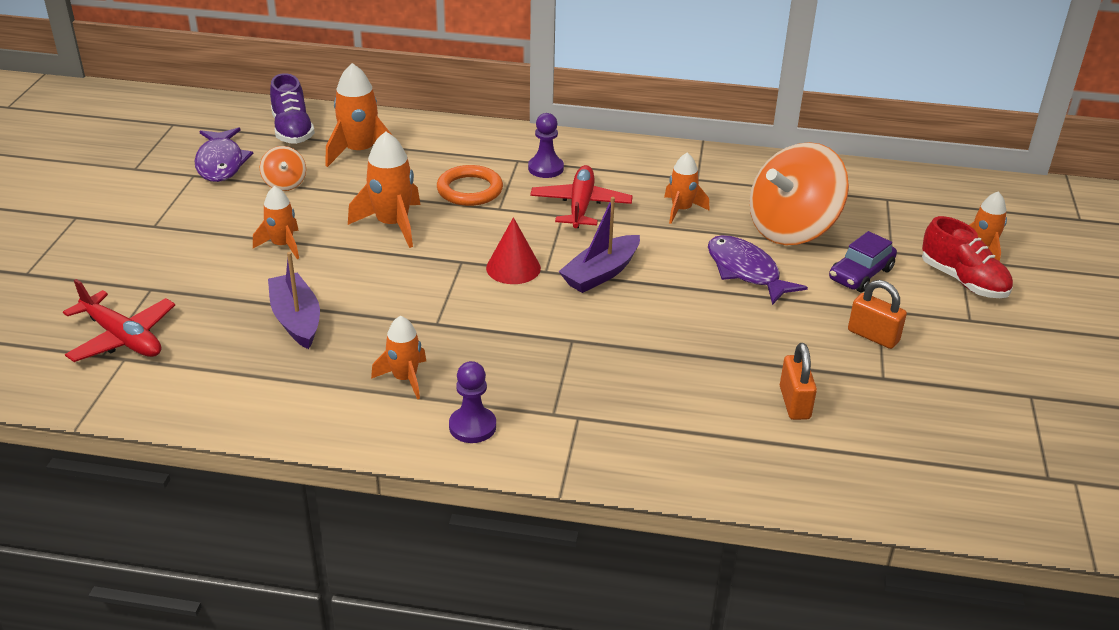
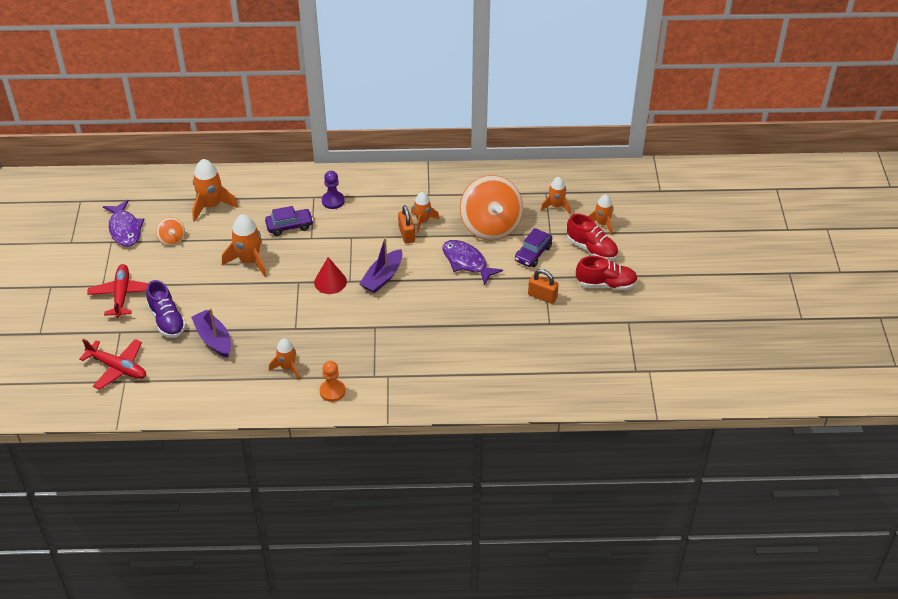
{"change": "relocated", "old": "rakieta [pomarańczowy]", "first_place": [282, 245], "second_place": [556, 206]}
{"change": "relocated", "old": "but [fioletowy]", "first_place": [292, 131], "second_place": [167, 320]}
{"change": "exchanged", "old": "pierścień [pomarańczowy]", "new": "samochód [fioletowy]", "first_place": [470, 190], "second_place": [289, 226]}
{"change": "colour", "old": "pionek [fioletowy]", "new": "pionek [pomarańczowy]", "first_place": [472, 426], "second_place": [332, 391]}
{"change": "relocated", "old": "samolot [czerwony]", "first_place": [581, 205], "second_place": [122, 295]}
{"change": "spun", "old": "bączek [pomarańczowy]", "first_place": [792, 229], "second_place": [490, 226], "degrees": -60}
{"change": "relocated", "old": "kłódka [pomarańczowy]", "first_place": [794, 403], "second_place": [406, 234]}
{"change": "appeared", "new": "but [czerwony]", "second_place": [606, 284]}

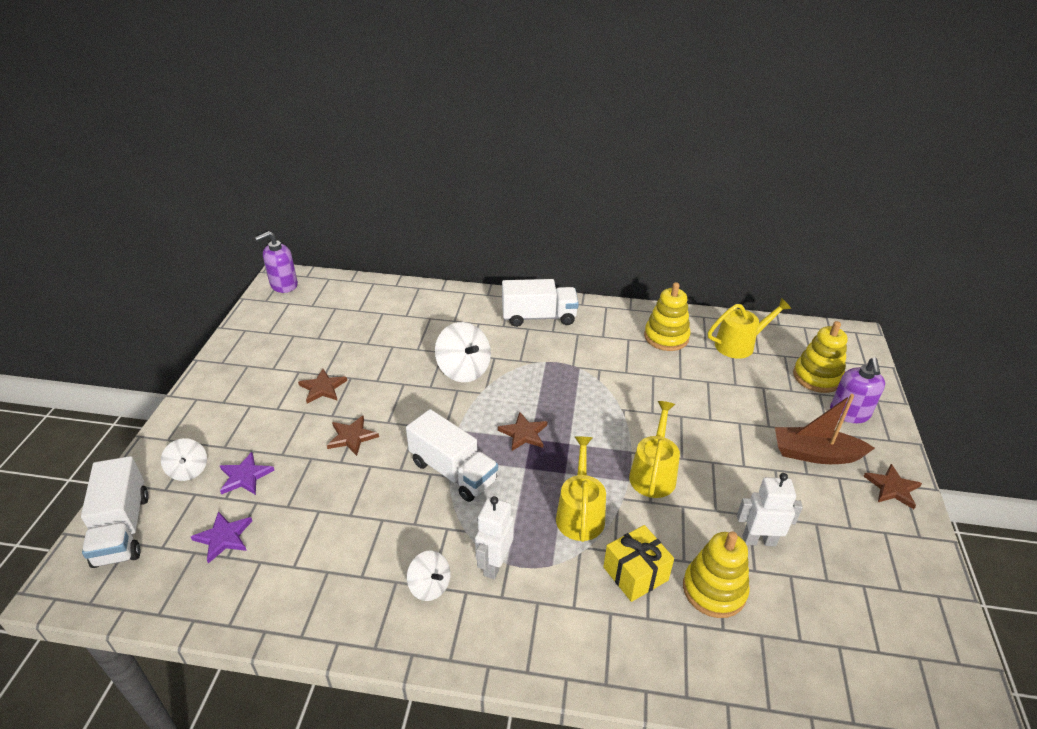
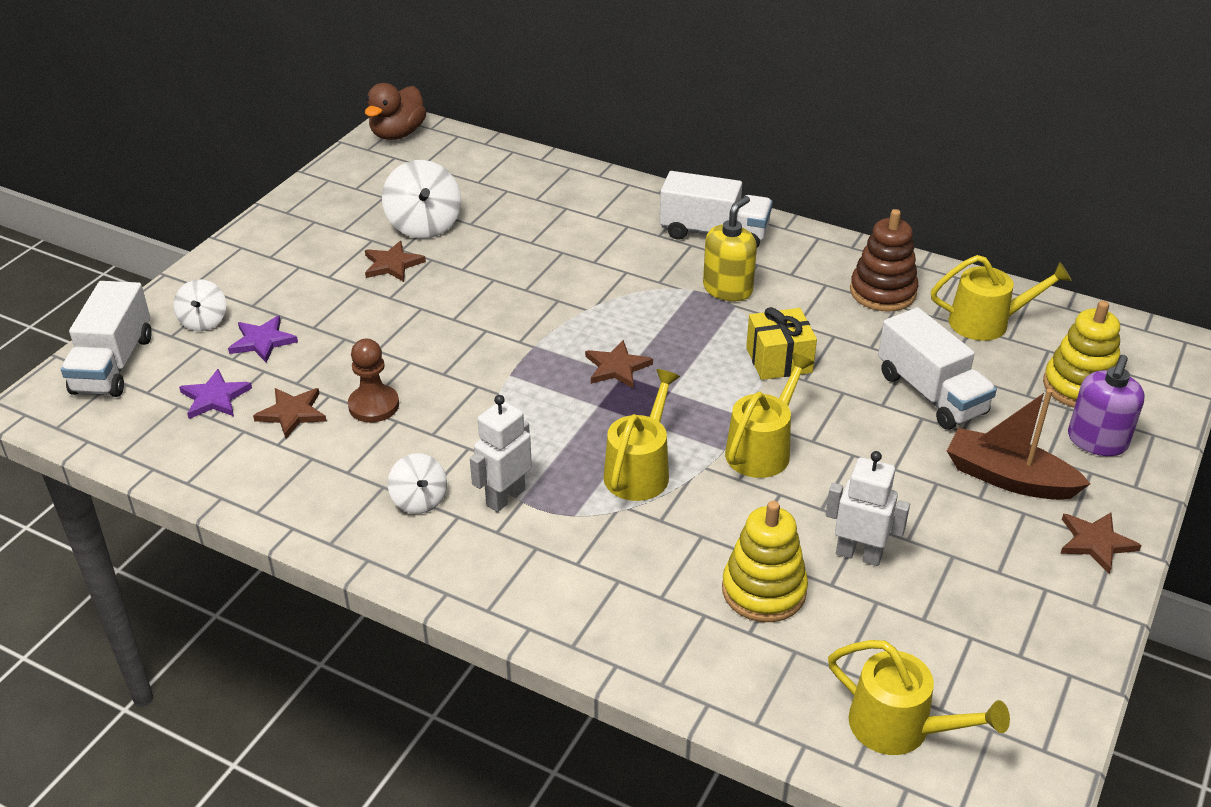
{"change": "exchanged", "old": "dozownik mydła [fioletowy]", "new": "kaczka [brązowy]", "first_place": [283, 285], "second_place": [397, 134]}
{"change": "relocated", "old": "gwiazda [brązowy]", "first_place": [352, 437], "second_place": [292, 413]}
{"change": "relocated", "old": "ciężarówka [biały]", "first_place": [453, 471], "second_place": [931, 393]}
{"change": "relocated", "old": "bączek [biały]", "first_place": [464, 370], "second_place": [424, 225]}
{"change": "relocated", "old": "prezent [żółty]", "first_place": [635, 573], "second_place": [779, 360]}
{"change": "colour", "old": "zabawka nakładanka [żółty]", "new": "zabawka nakładanka [brązowy]", "first_place": [666, 337], "second_place": [882, 292]}
{"change": "appeared", "new": "pionek [brązowy]", "second_place": [374, 405]}
{"change": "appeared", "new": "dozownik mydła [żółty]", "second_place": [728, 289]}
{"change": "appeared", "new": "konewka [żółty]", "second_place": [900, 728]}

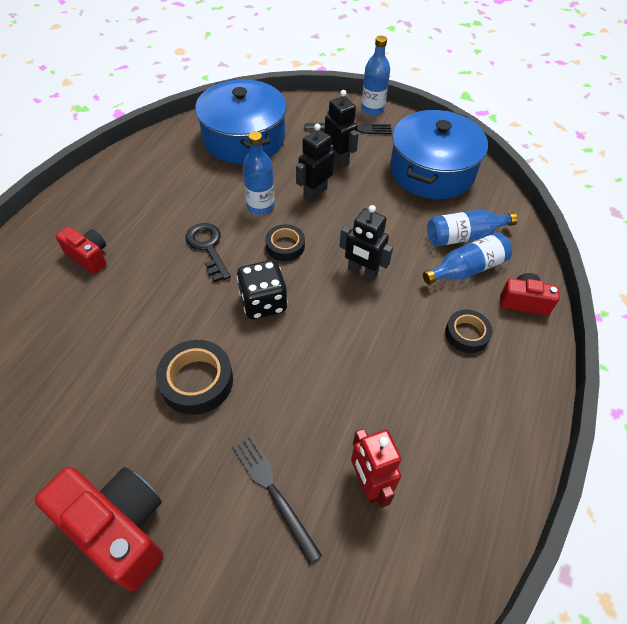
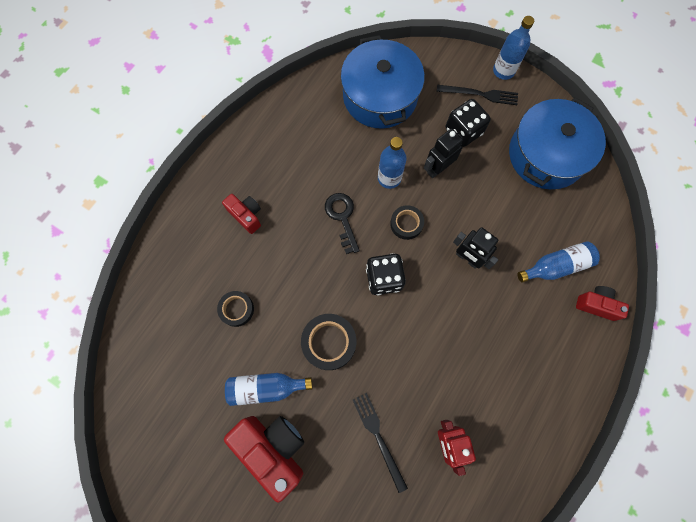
{"change": "exchanged", "old": "robot [czarny]", "new": "kostka do gry [czarny]", "first_place": [338, 159], "second_place": [463, 131]}
{"change": "relocated", "old": "butelka [niebieski]", "first_place": [464, 236], "second_place": [266, 388]}
{"change": "relocated", "old": "taśma klejąca [czarny]", "first_place": [466, 334], "second_place": [236, 309]}

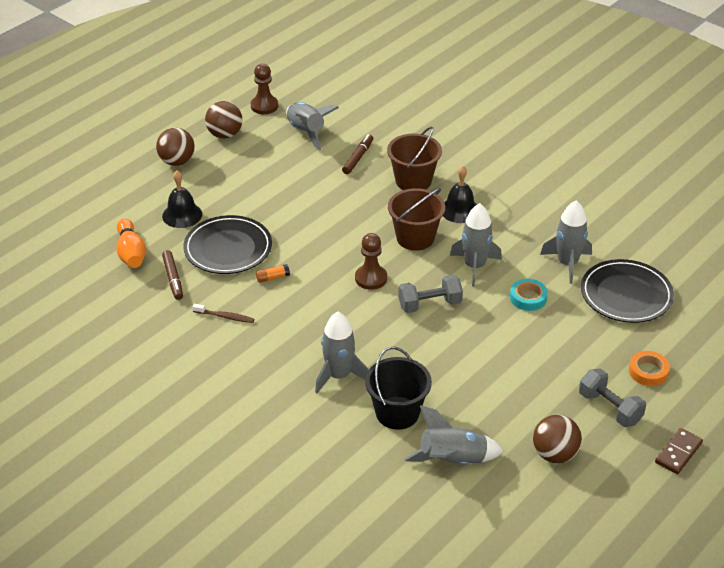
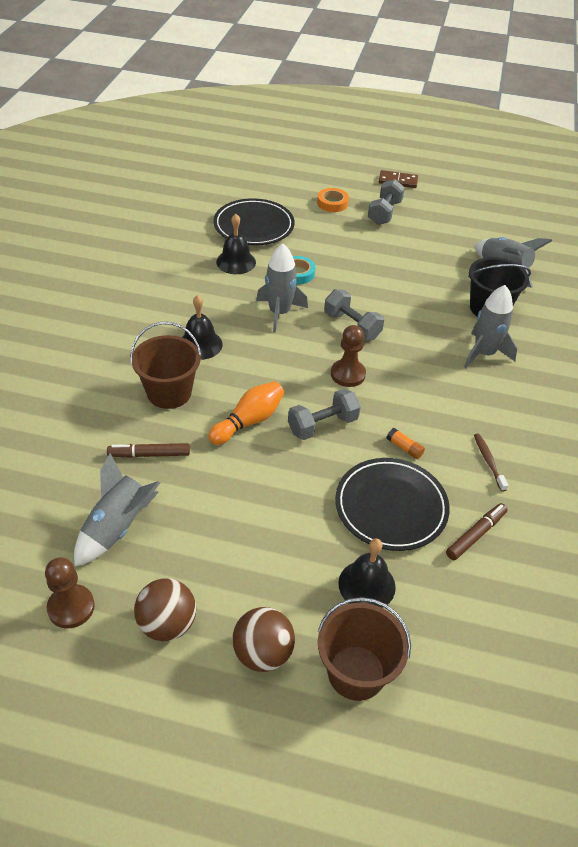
{"change": "relocated", "old": "kręgiel [pomarańczowy]", "first_place": [131, 253], "second_place": [248, 421]}
{"change": "relocated", "old": "wiadro [brązowy]", "first_place": [415, 238], "second_place": [356, 672]}
{"change": "missing", "old": "piłka [brązowy]", "first_place": [555, 454]}
{"change": "exchanged", "old": "rakieta [szary]", "new": "dzwonek [czarny]", "first_place": [567, 264], "second_place": [236, 262]}
{"change": "appeared", "new": "hantel [szary]", "second_place": [322, 425]}

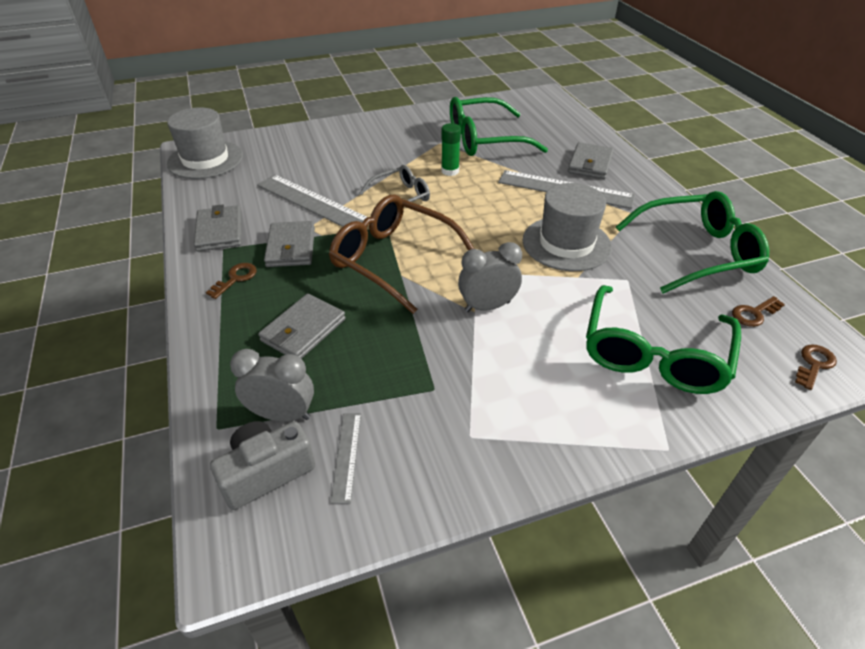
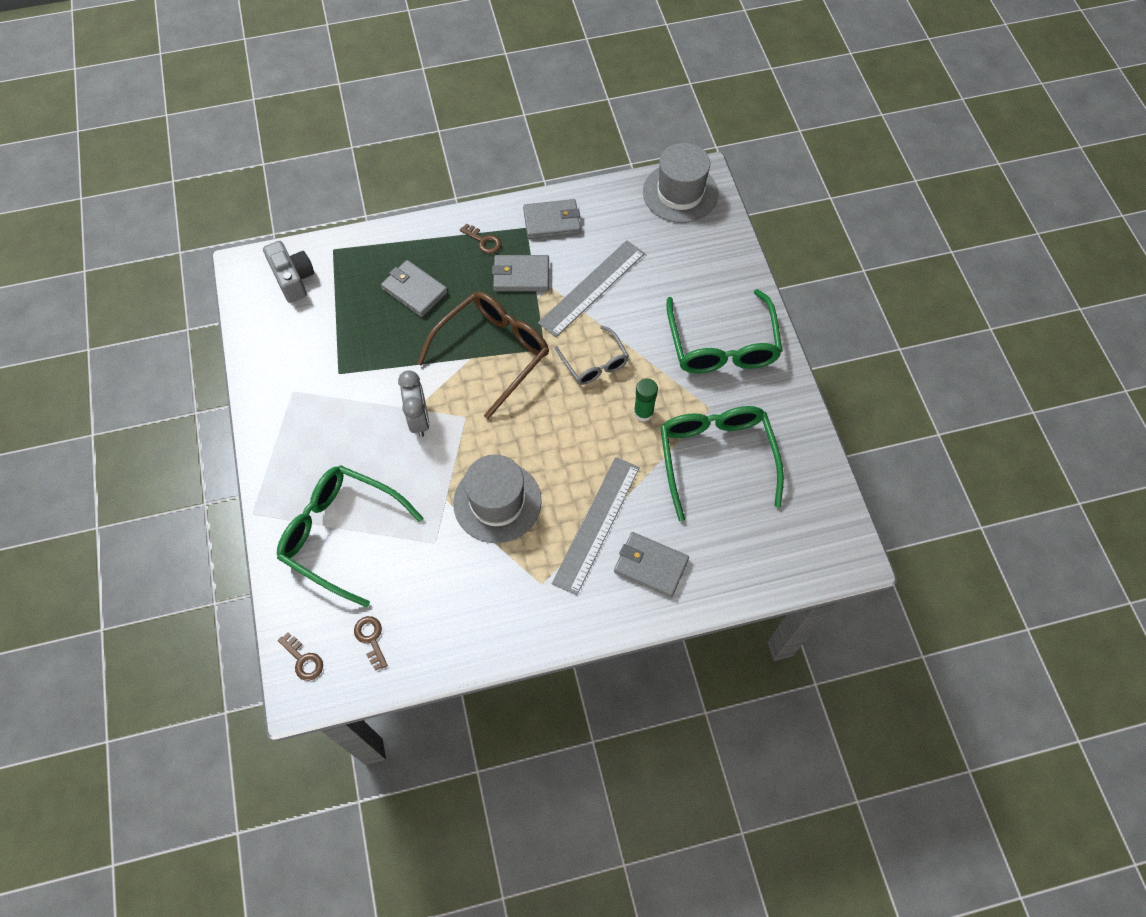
{"change": "missing", "old": "budzik [szary]", "first_place": [282, 414]}
{"change": "missing", "old": "linijka [szary]", "first_place": [346, 456]}
{"change": "relocated", "old": "okulary [zielony]", "first_place": [697, 252], "second_place": [722, 345]}

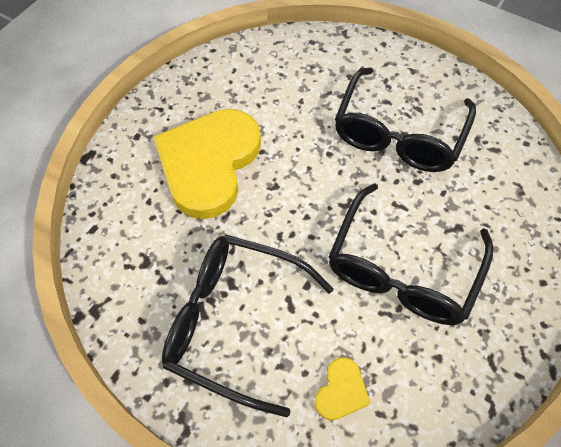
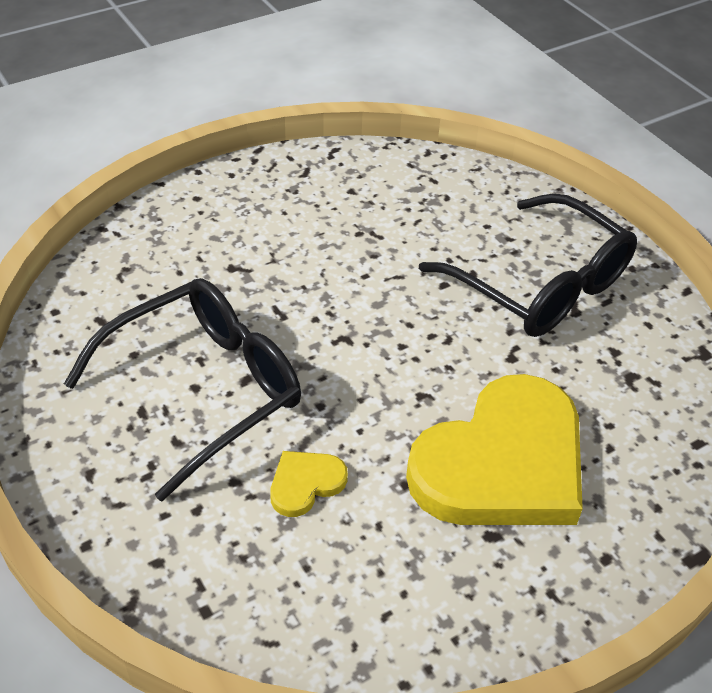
{"change": "relocated", "old": "serce [żółty]", "first_place": [341, 391], "second_place": [305, 484]}
{"change": "missing", "old": "okulary [czarny]", "first_place": [402, 269]}

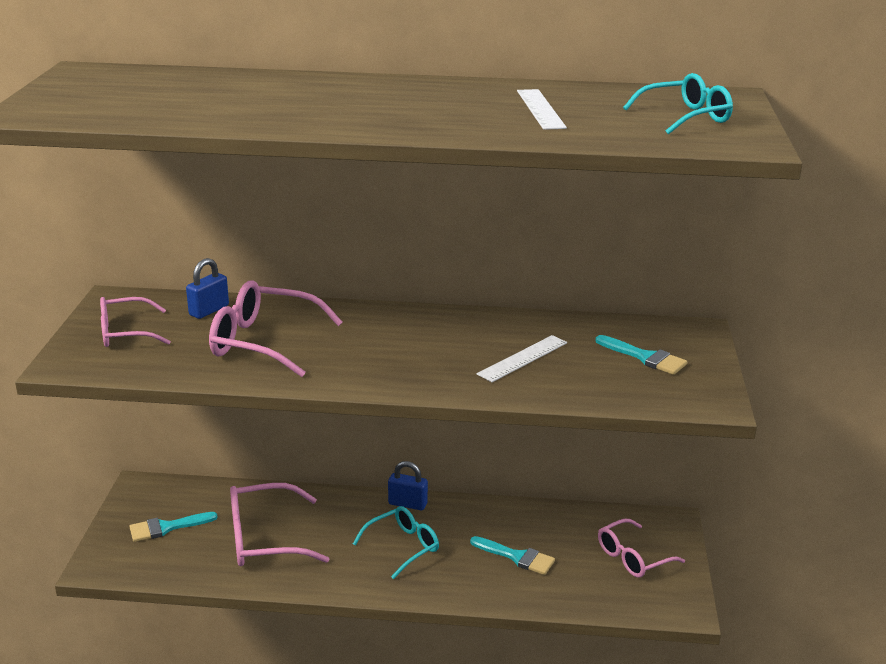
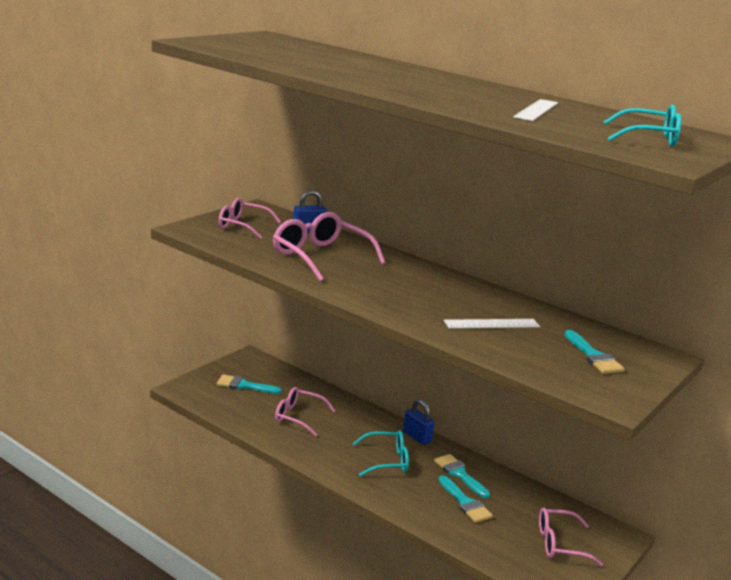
{"change": "size", "old": "okulary [różowy]", "first_place": [265, 539], "second_place": [298, 417], "factor": 0.66}
{"change": "appeared", "new": "pędzel [turkusowy]", "second_place": [459, 474]}

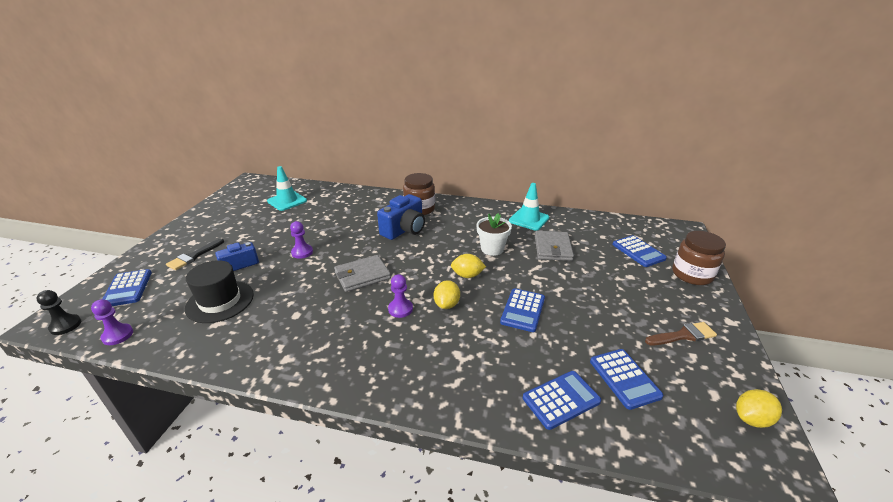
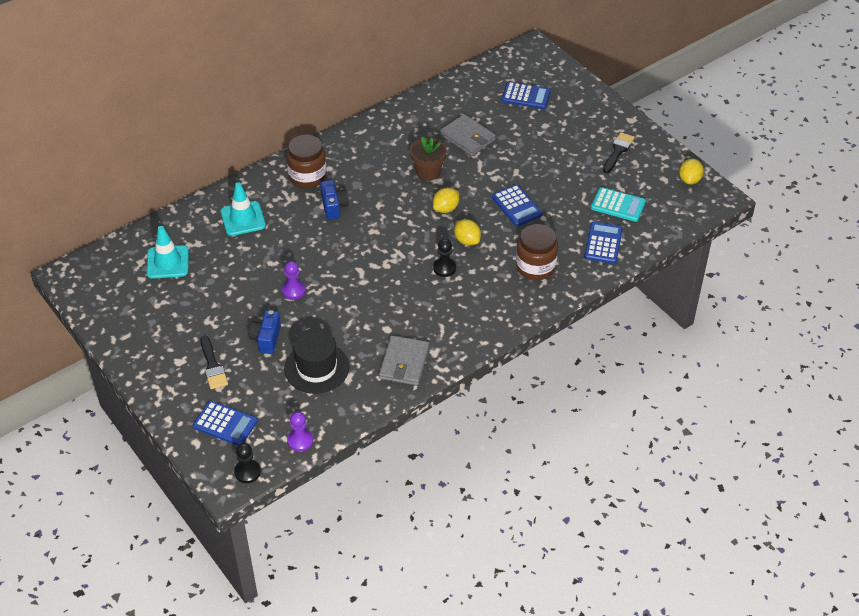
{"change": "relocated", "old": "portfel [szary]", "first_place": [362, 275], "second_place": [404, 363]}
{"change": "size", "old": "aparat fotograficzny [niebieski]", "first_place": [404, 230], "second_place": [334, 206], "factor": 0.65}
{"change": "colour", "old": "pionek [fioletowy]", "new": "pionek [czarny]", "first_place": [400, 309], "second_place": [444, 268]}
{"change": "colour", "old": "doniczka [biały]", "new": "doniczka [brązowy]", "first_place": [492, 249], "second_place": [428, 172]}
{"change": "relocated", "old": "pachołek [turkusowy]", "first_place": [529, 219], "second_place": [243, 219]}
{"change": "colour", "old": "kalkulator [niebieski]", "new": "kalkulator [turkusowy]", "first_place": [624, 378], "second_place": [618, 205]}
{"change": "colour", "old": "pędzel [brązowy]", "new": "pędzel [czarny]", "first_place": [683, 335], "second_place": [618, 151]}
{"change": "relocated", "old": "słoik [brązowy]", "first_place": [692, 274], "second_place": [535, 267]}

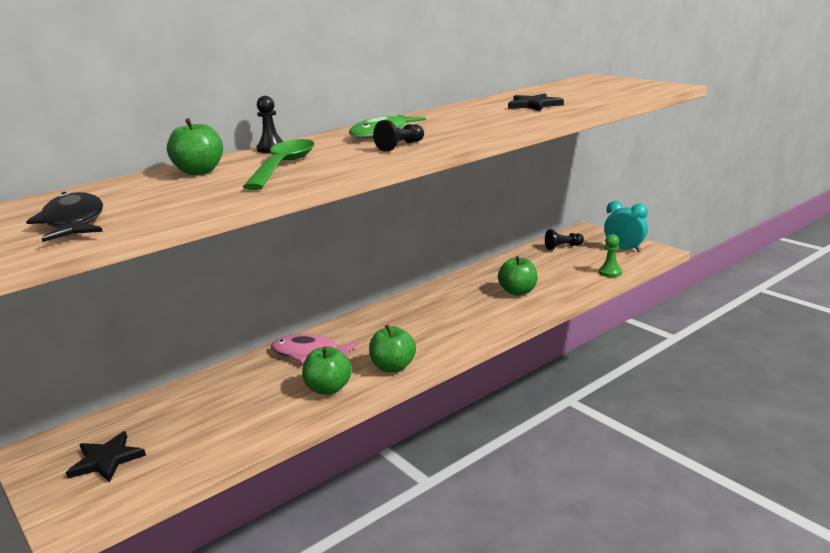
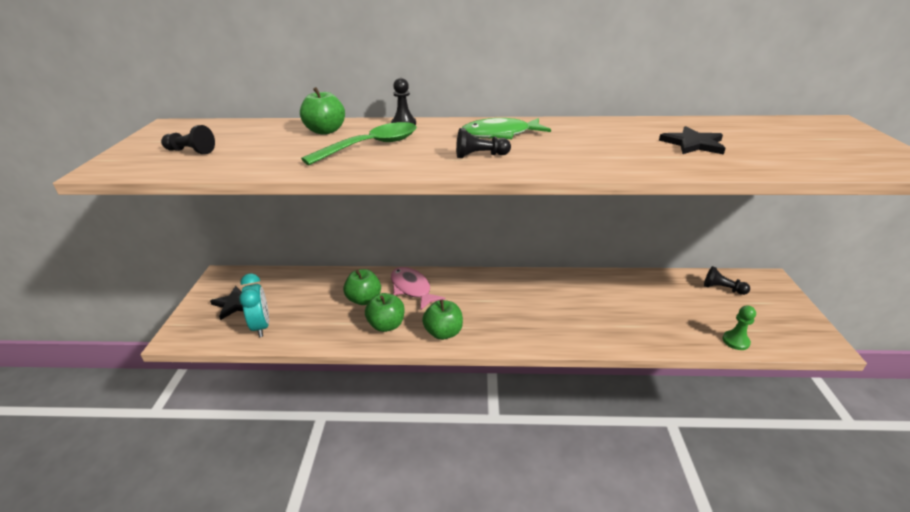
{"change": "exchanged", "old": "ryba [czarny]", "new": "pionek [czarny]", "first_place": [73, 222], "second_place": [191, 151]}
{"change": "relocated", "old": "jabłko [zielony]", "first_place": [518, 292], "second_place": [364, 299]}
{"change": "relocated", "old": "budzik [turkusowy]", "first_place": [624, 249], "second_place": [261, 326]}

